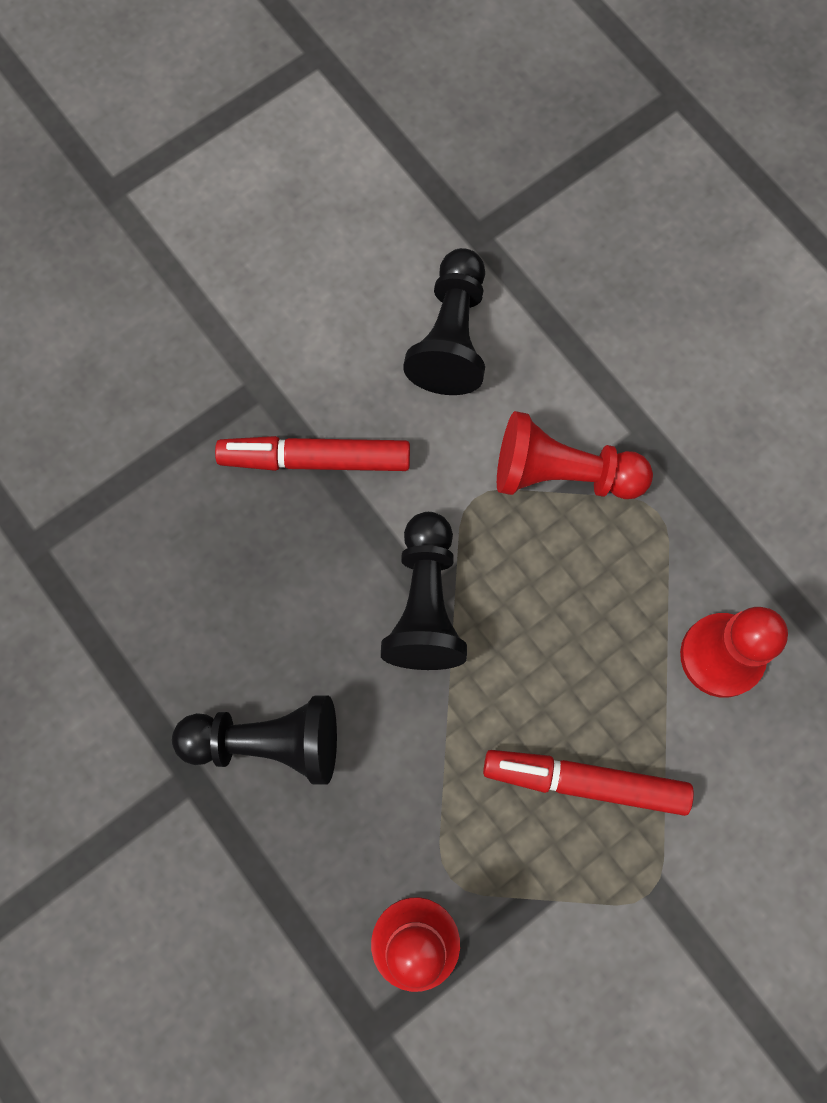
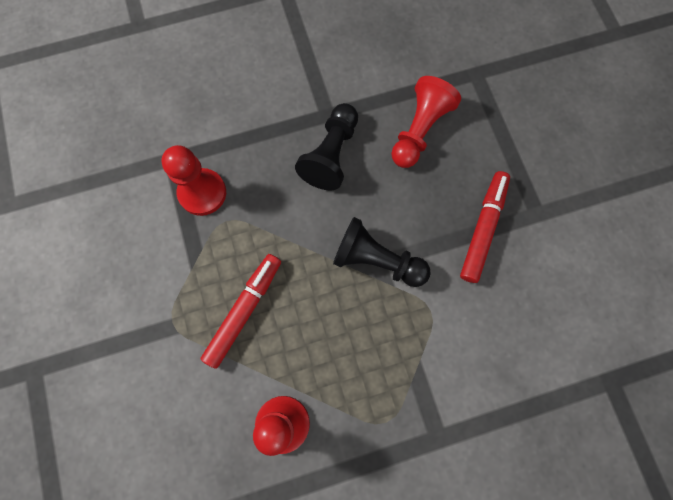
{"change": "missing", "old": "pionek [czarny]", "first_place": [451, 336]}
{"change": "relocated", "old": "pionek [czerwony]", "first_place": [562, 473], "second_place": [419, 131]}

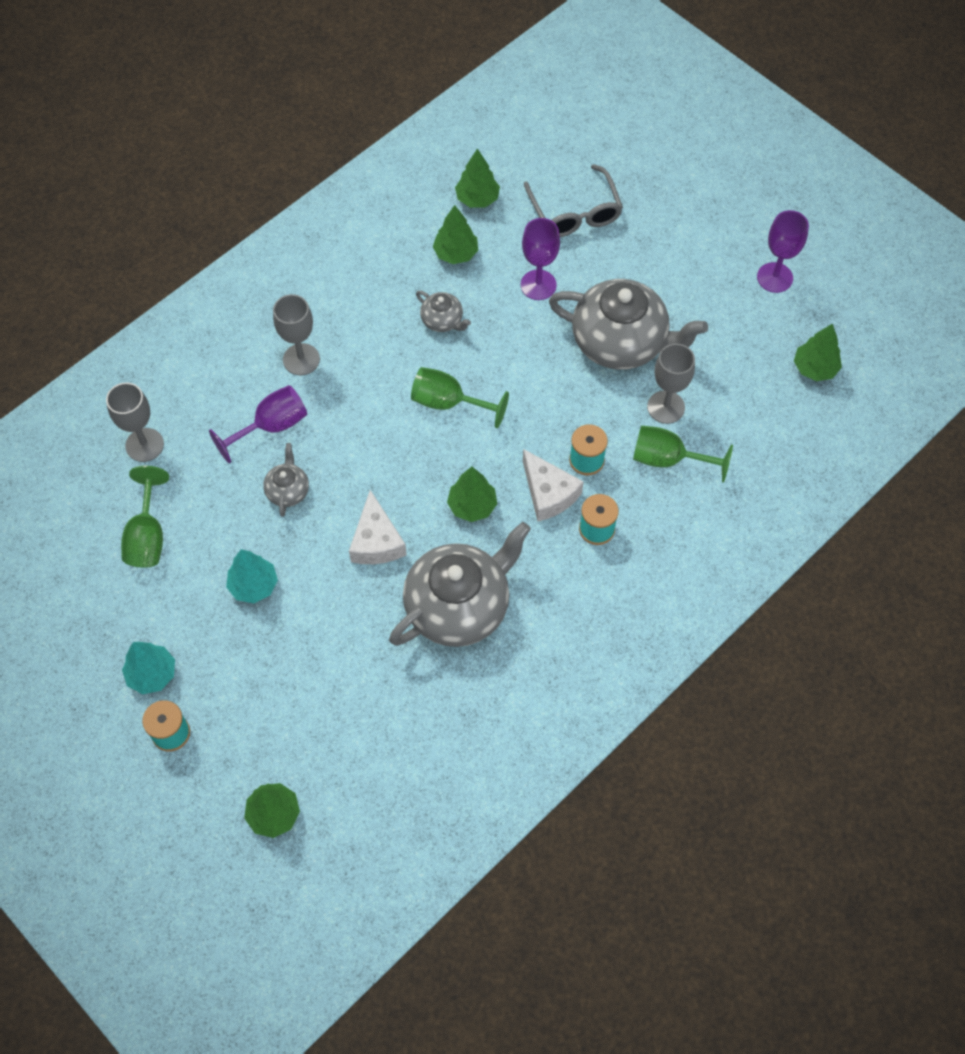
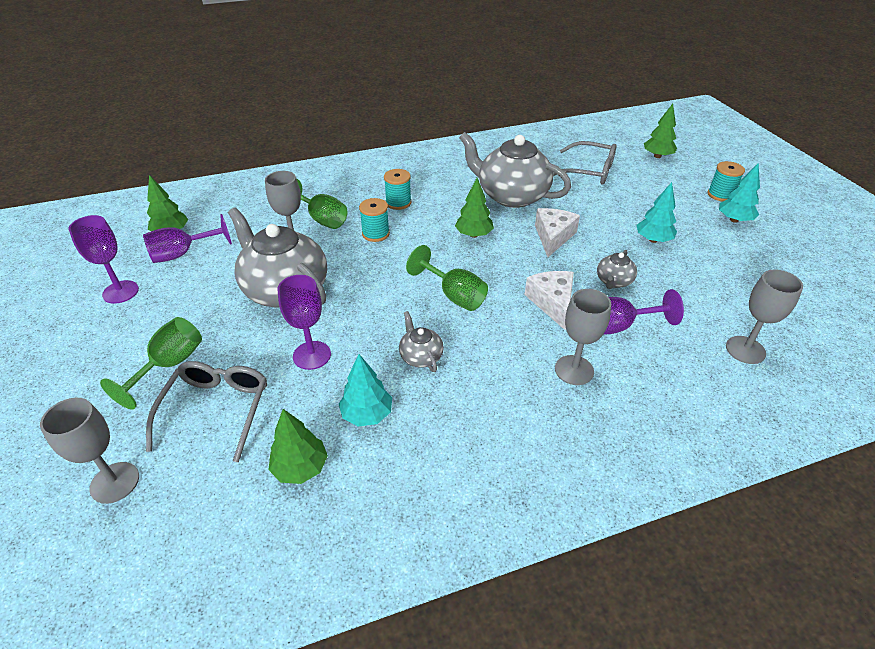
{"change": "relocated", "old": "kielich [zielony]", "first_place": [147, 536], "second_place": [169, 365]}
{"change": "spun", "old": "imbryk [szary]", "first_place": [459, 606], "second_place": [511, 196], "degrees": 45}
{"change": "colour", "old": "drzewko [zielony]", "new": "drzewko [turkusowy]", "first_place": [455, 253], "second_place": [367, 414]}
{"change": "relocated", "old": "ser [biały]", "first_place": [548, 493], "second_place": [552, 302]}
{"change": "appeared", "new": "kielich [szary]", "second_place": [115, 482]}
{"change": "appeared", "new": "kielich [fioletowy]", "second_place": [182, 254]}
{"change": "appeared", "new": "okulary [szary]", "second_place": [588, 171]}

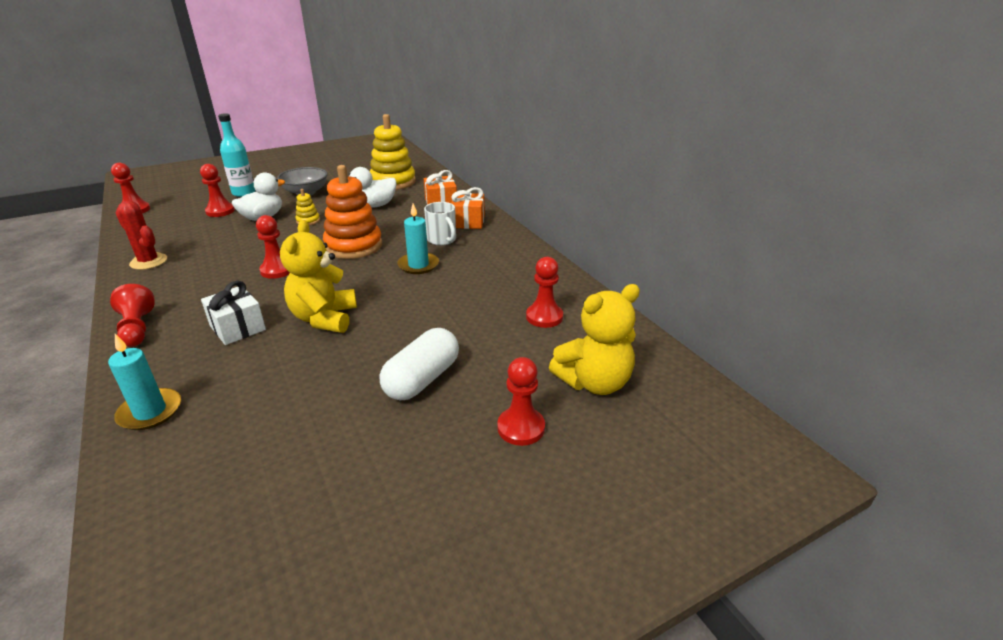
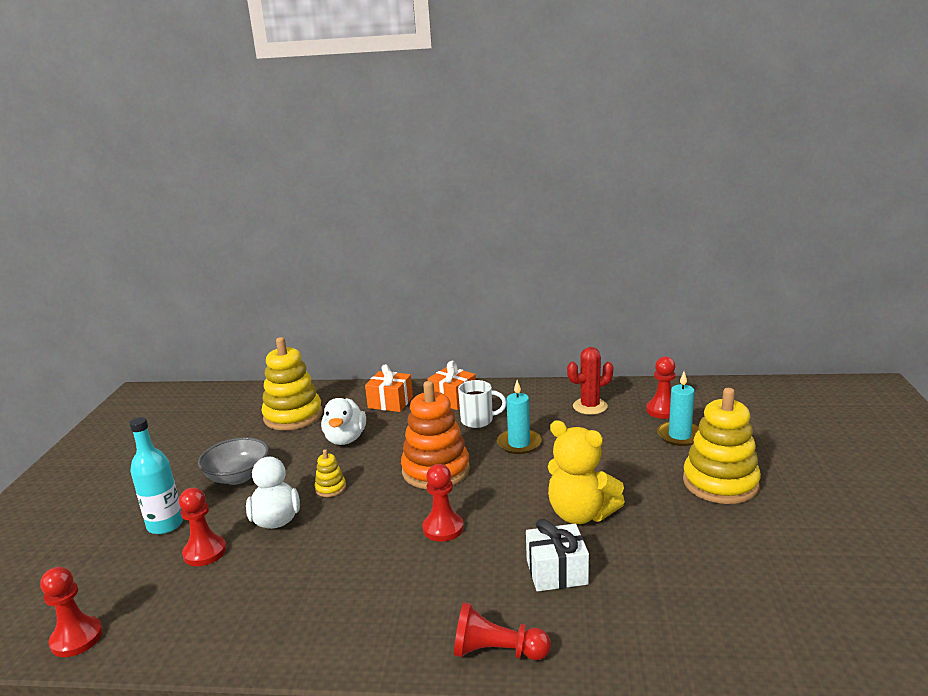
{"change": "relocated", "old": "świeca [turkusowy]", "first_place": [150, 412], "second_place": [679, 436]}
{"change": "relocated", "old": "kaktus [czerwony]", "first_place": [148, 262], "second_place": [590, 406]}
{"change": "exchanged", "old": "kapsułka [biały]", "new": "zabawka nakładanka [żółty]", "first_place": [422, 379], "second_place": [720, 483]}
{"change": "missing", "old": "pionek [czerwony]", "first_place": [521, 428]}
{"change": "missing", "old": "miś [żółty]", "first_place": [594, 382]}

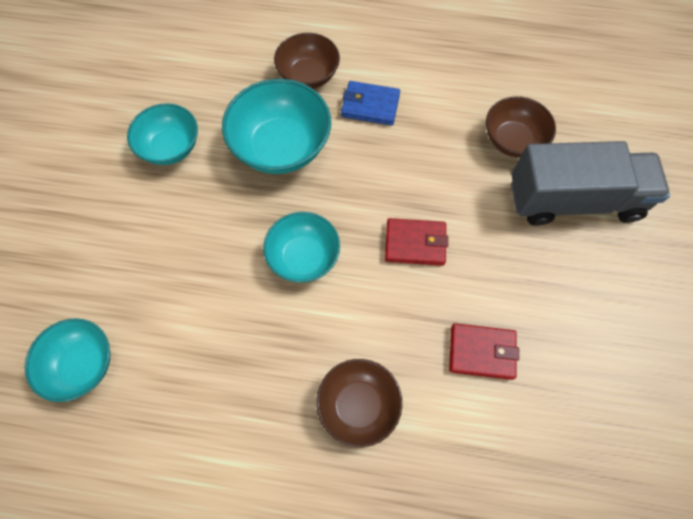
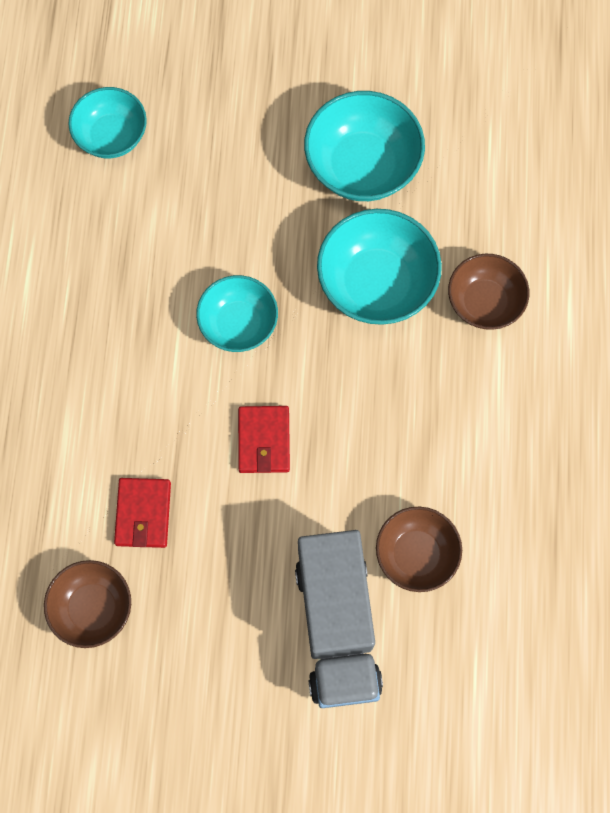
{"change": "size", "old": "miska [turkusowy]", "first_place": [171, 147], "second_place": [362, 166], "factor": 1.52}
{"change": "relocated", "old": "miska [brązowy]", "first_place": [358, 405], "second_place": [93, 608]}
{"change": "missing", "old": "portfel [niebieski]", "first_place": [370, 105]}

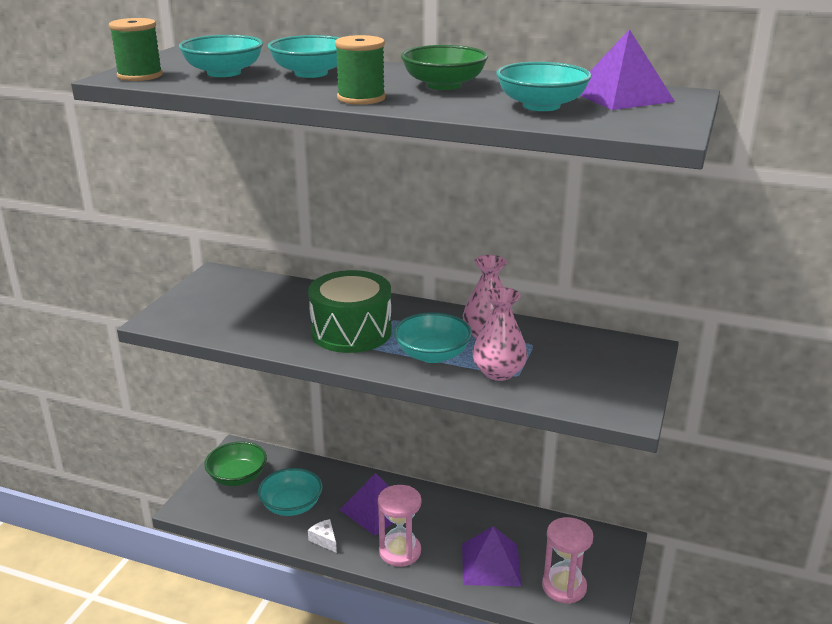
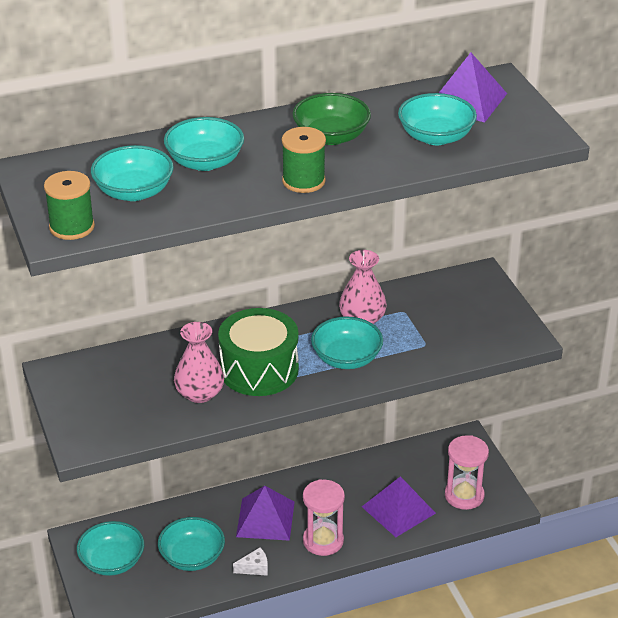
{"change": "colour", "old": "miska [zielony]", "new": "miska [turkusowy]", "first_place": [237, 477], "second_place": [112, 561]}
{"change": "spun", "old": "ser [biały]", "first_place": [324, 540], "second_place": [254, 568], "degrees": 150}
{"change": "relocated", "old": "wazon [różowy]", "first_place": [498, 372], "second_place": [199, 393]}

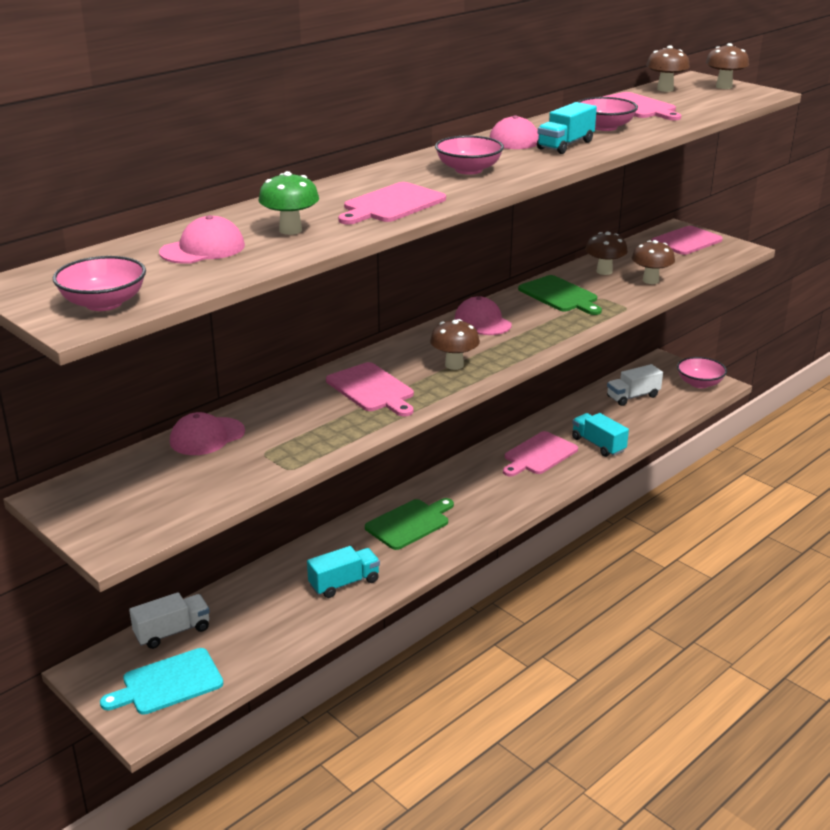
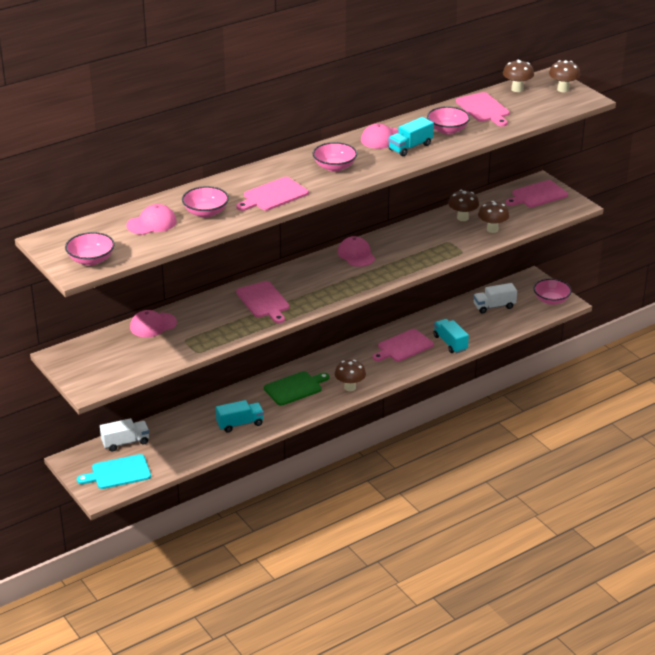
{"change": "exchanged", "old": "grzyb [zielony]", "new": "miska [różowy]", "first_place": [290, 230], "second_place": [206, 212]}
{"change": "relocated", "old": "grzyb [brązowy]", "first_place": [454, 365], "second_place": [350, 387]}
{"change": "missing", "old": "deska do krojenia [zielony]", "first_place": [560, 295]}

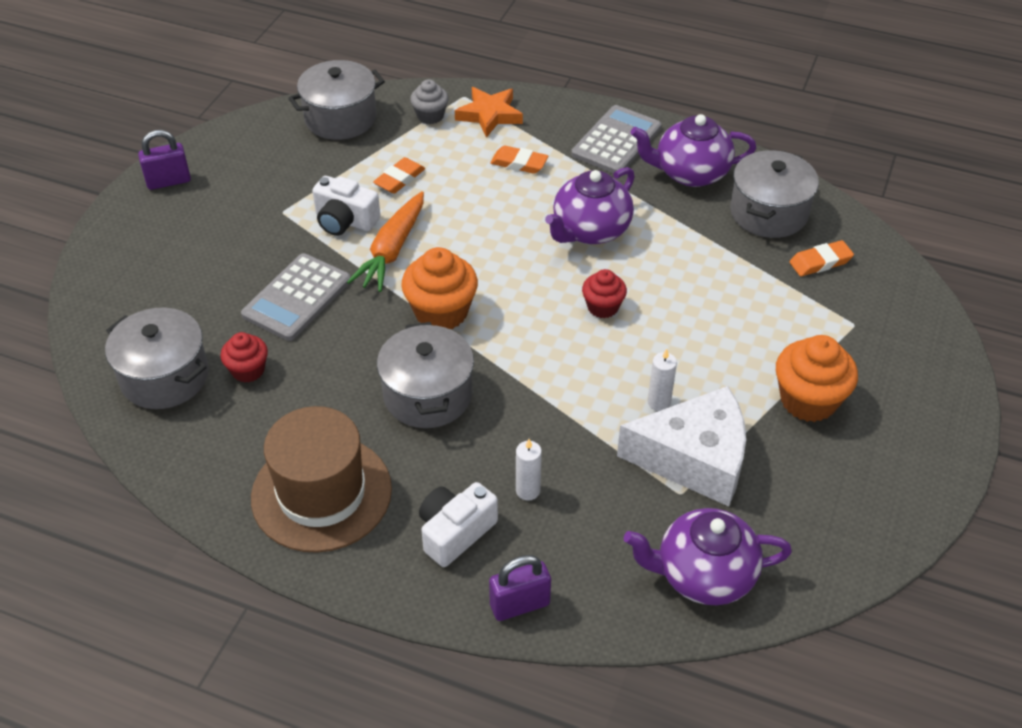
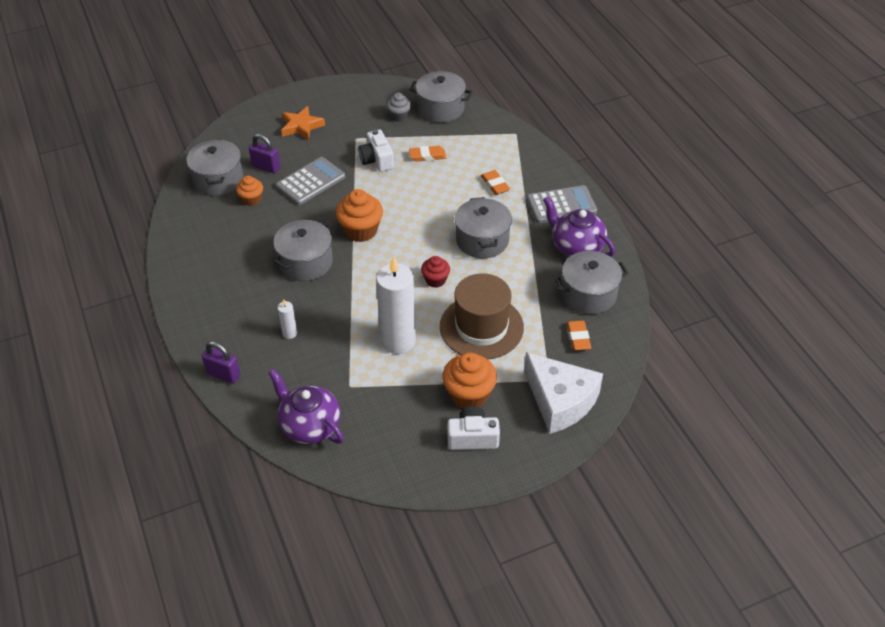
{"change": "relocated", "old": "kłódka [fioletowy]", "first_place": [168, 181], "second_place": [266, 167]}
{"change": "colour", "old": "muffinka [czerwony]", "new": "muffinka [pomarańczowy]", "first_place": [248, 370], "second_place": [251, 199]}
{"change": "spun", "old": "kalkulator [szary]", "first_place": [297, 298], "second_place": [310, 181], "degrees": 150}
{"change": "relocated", "old": "kapelusz [brązowy]", "first_place": [321, 493], "second_place": [481, 327]}
{"change": "missing", "old": "marchewka [pomarańczowy]", "first_place": [392, 250]}
{"change": "relocated", "old": "muffinka [szary]", "first_place": [430, 116], "second_place": [399, 116]}
{"change": "relocated", "old": "aparat fotograficzny [biały]", "first_place": [455, 532], "second_place": [472, 437]}
{"change": "relocated", "old": "gwiazda [pomarańczowy]", "first_place": [489, 115], "second_place": [301, 126]}
{"change": "exchanged", "old": "imbryk [fioletowy]", "new": "garnek [szary]", "first_place": [590, 230], "second_place": [482, 240]}
{"change": "relocated", "old": "ser [biały]", "first_place": [694, 459], "second_place": [560, 401]}
{"change": "size", "old": "świeca [biały]", "first_place": [659, 402], "second_place": [398, 341], "factor": 2.33}
{"change": "spun", "old": "gumka do mazania [pomarańczowy]", "first_place": [820, 262], "second_place": [578, 337], "degrees": 60}

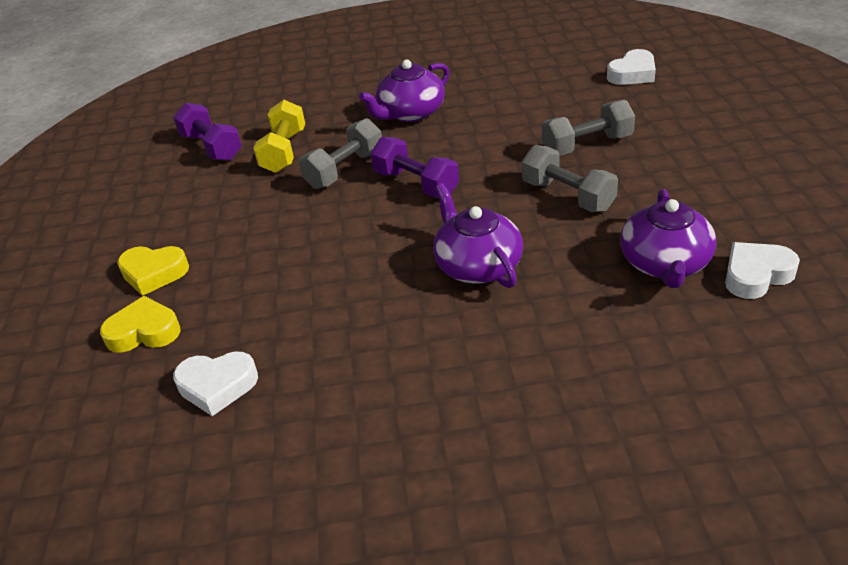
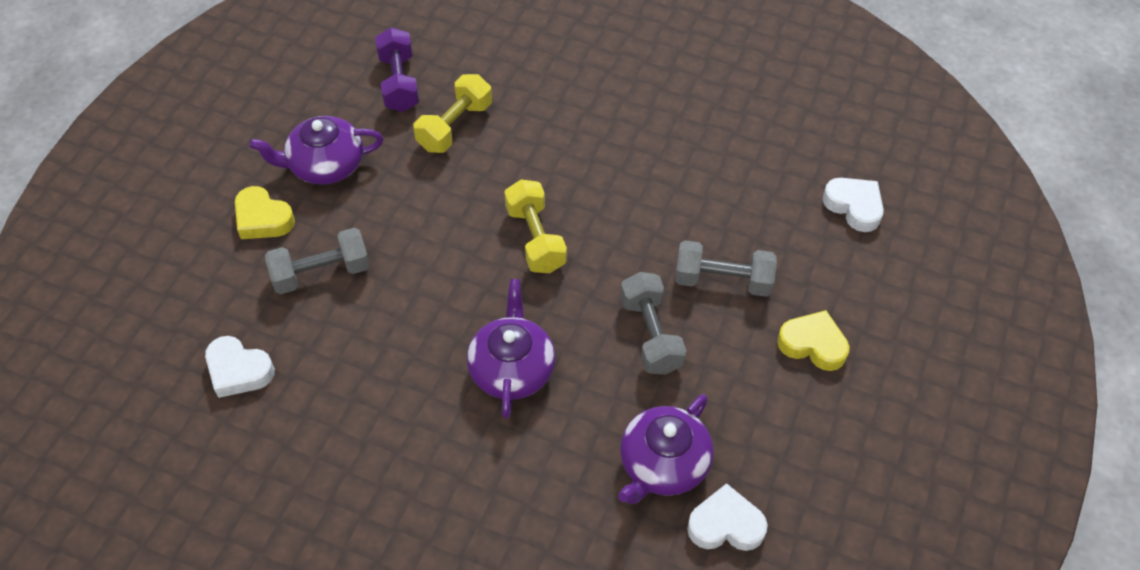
{"change": "relocated", "old": "serce [żółty]", "first_place": [144, 332], "second_place": [813, 344]}
{"change": "relocated", "old": "hantel [szary]", "first_place": [345, 170], "second_place": [321, 273]}
{"change": "relocated", "old": "imbryk [fioletowy]", "first_place": [410, 113], "second_place": [325, 165]}
{"change": "colour", "old": "hantel [fioletowy]", "new": "hantel [żółty]", "first_place": [416, 184], "second_place": [535, 239]}
{"change": "spun", "old": "serce [biały]", "first_place": [632, 74], "second_place": [854, 206], "degrees": -120}

